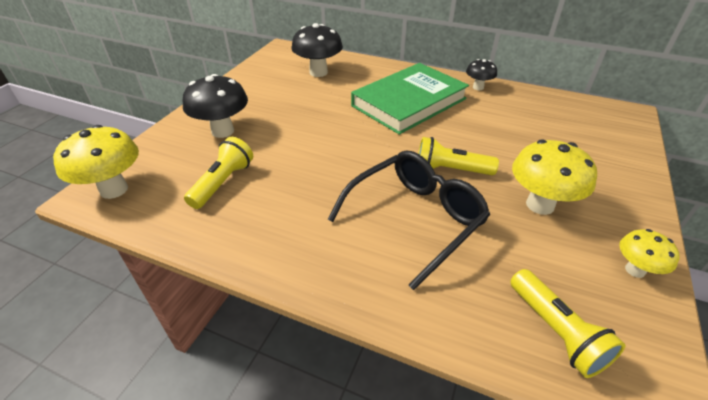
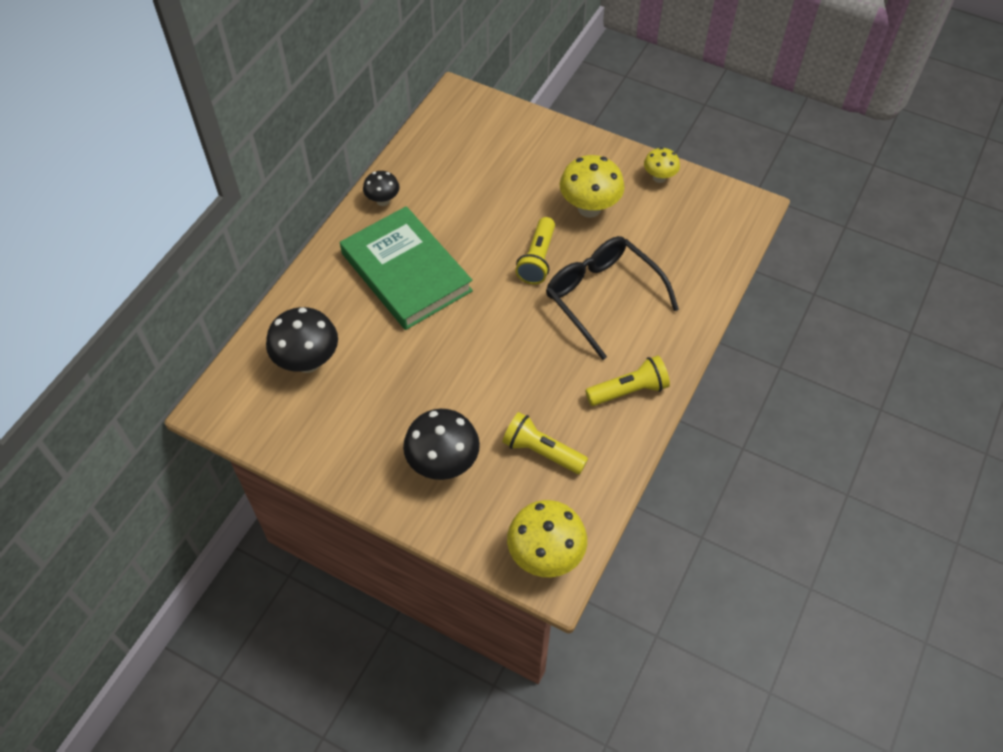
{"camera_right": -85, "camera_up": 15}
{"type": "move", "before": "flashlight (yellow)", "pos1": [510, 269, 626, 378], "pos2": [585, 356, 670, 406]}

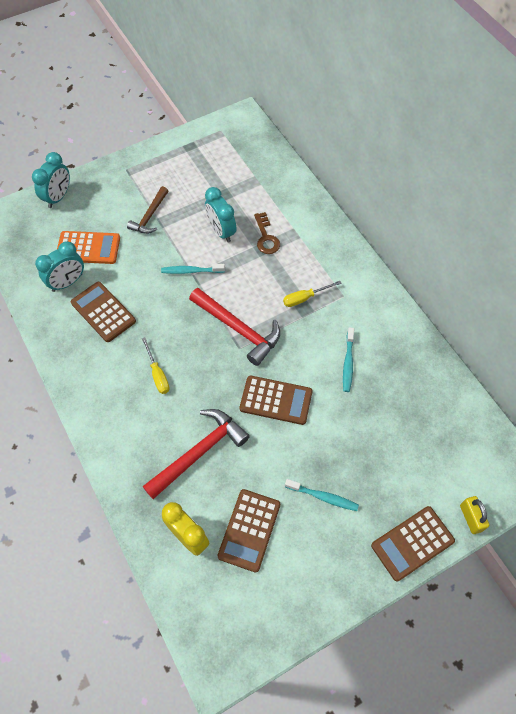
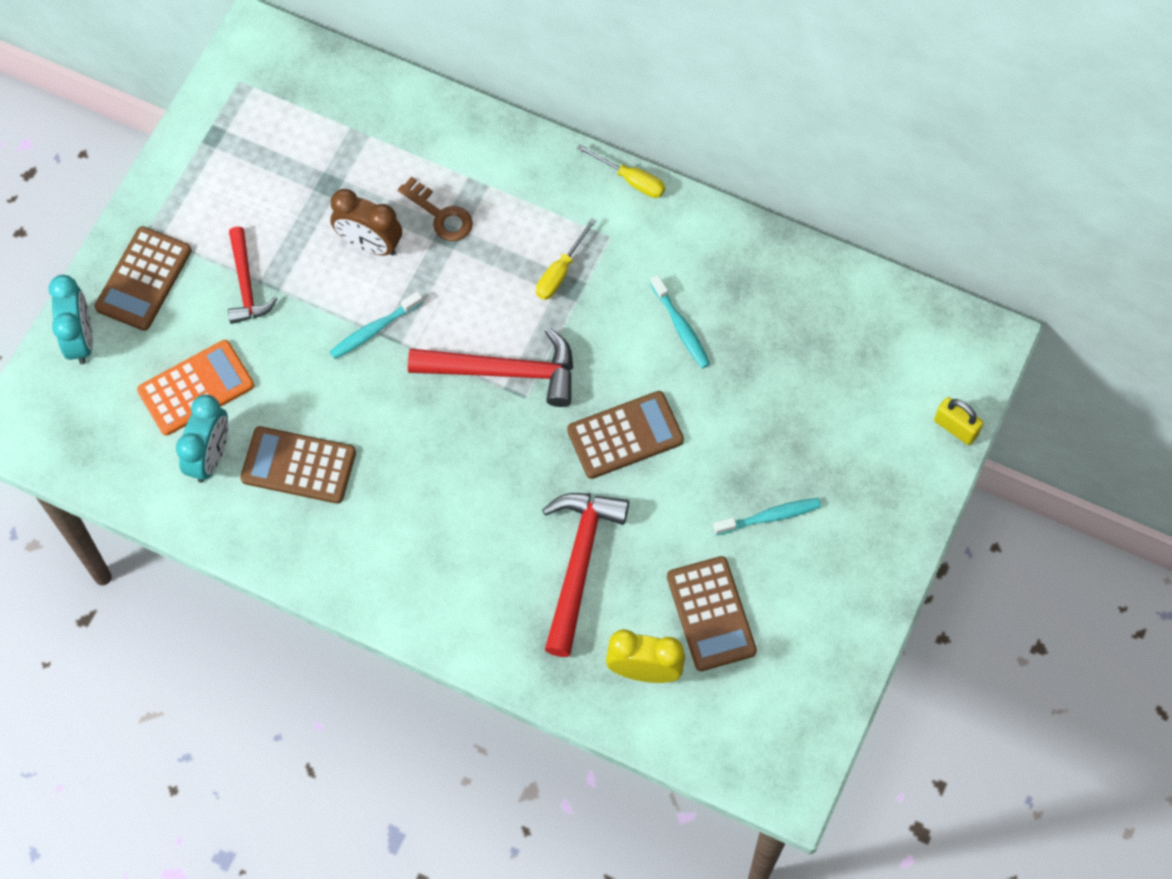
{"camera_right": -35, "camera_up": 5}
{"type": "recolor", "before": "hammer (brown)", "after": "hammer (red)", "pos1": [127, 186, 168, 234], "pos2": [228, 227, 277, 324]}
{"type": "recolor", "before": "clock (turquoise)", "after": "clock (brown)", "pos1": [205, 187, 237, 242], "pos2": [331, 189, 402, 256]}
{"type": "move", "before": "screwdriver (yellow)", "pos1": [142, 337, 169, 394], "pos2": [577, 144, 665, 198]}
{"type": "move", "before": "calculator (brown)", "pos1": [371, 506, 455, 582], "pos2": [94, 226, 192, 331]}

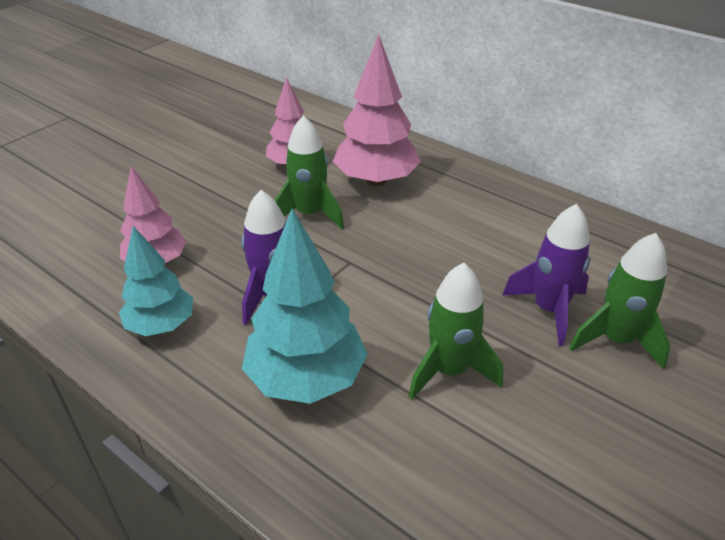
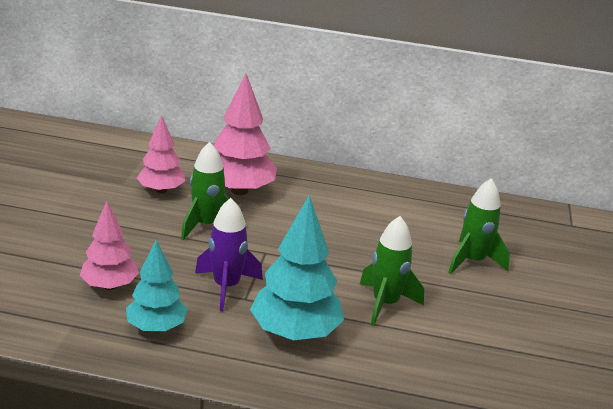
{"camera_right": -30, "camera_up": -10}
{"type": "delete", "before": "rocket (purple)", "pos1": [503, 204, 590, 346]}

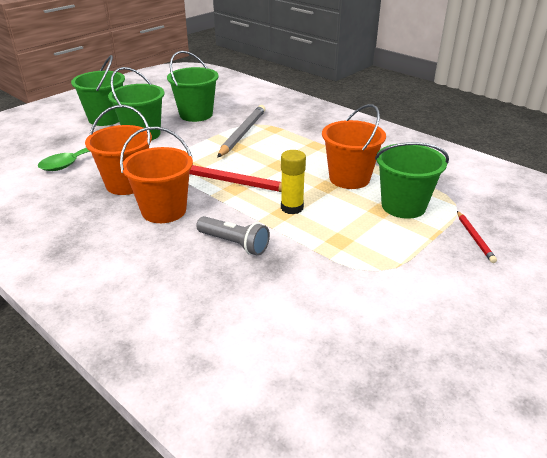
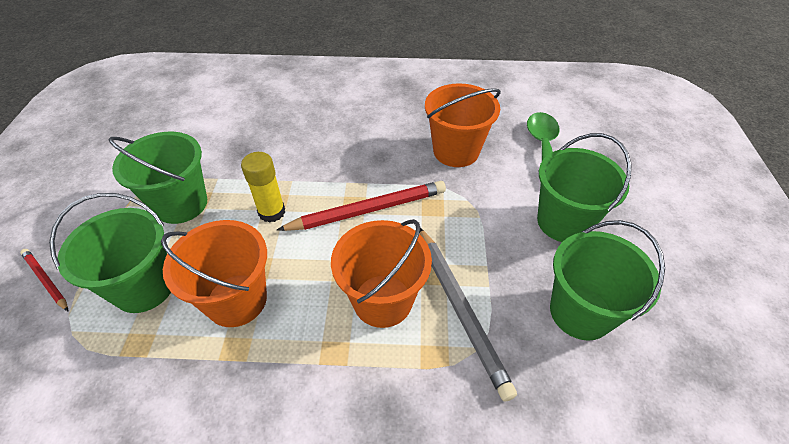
{"camera_right": 140, "camera_up": 15}
{"type": "move", "before": "bucket (green)", "pos1": [71, 55, 125, 126], "pos2": [109, 132, 207, 224]}
{"type": "move", "before": "bucket (orange)", "pos1": [120, 126, 193, 223], "pos2": [331, 219, 432, 328]}
{"type": "delete", "before": "flashlight (grey)", "pos1": [196, 216, 270, 256]}

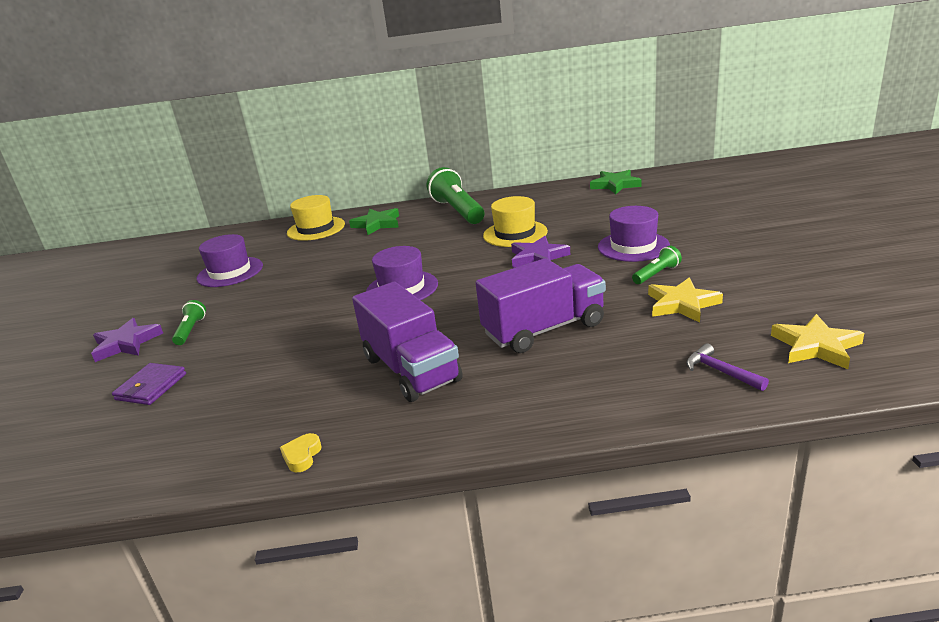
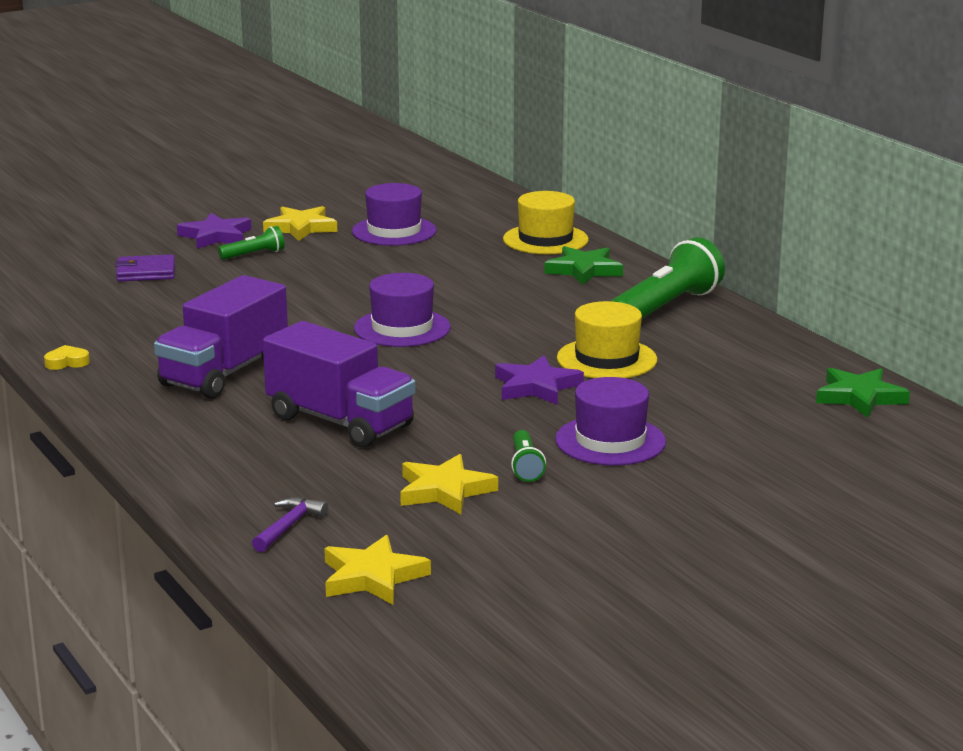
{"camera_right": 60, "camera_up": -5}
{"type": "rotate", "before": "flashlight (green)", "pos1": [632, 246, 682, 284], "pos2": [511, 430, 546, 482], "turn": 60}
{"type": "insert", "after": "star (yellow)", "pos2": [263, 206, 337, 241]}

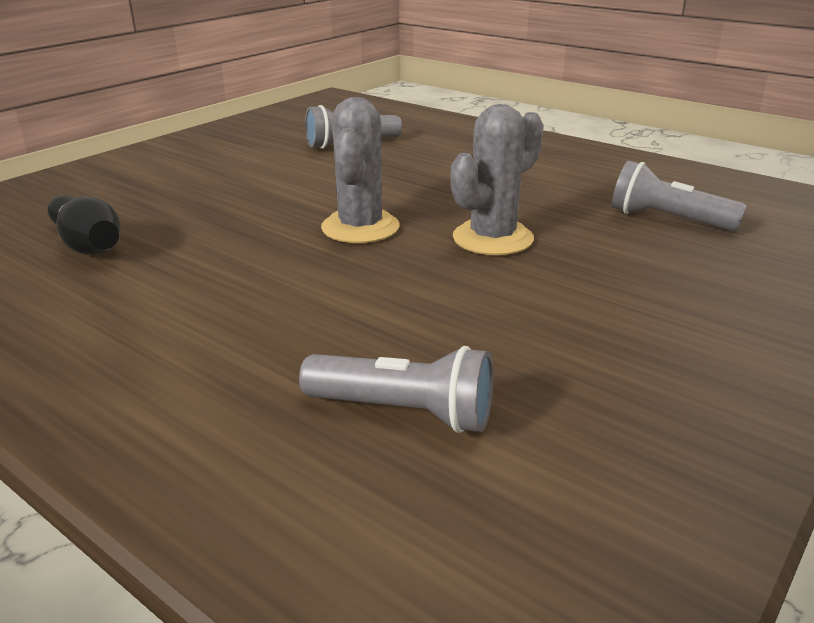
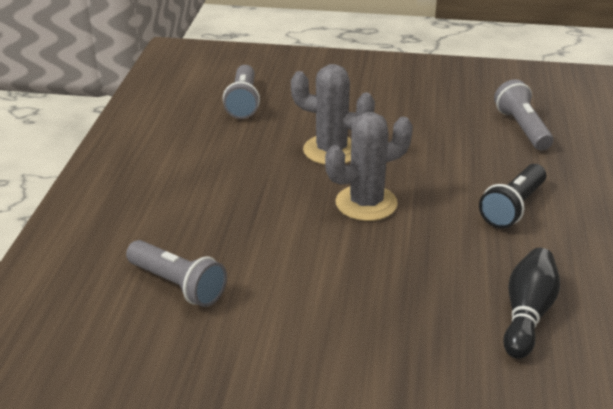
{"camera_right": -120, "camera_up": 5}
{"type": "insert", "after": "flashlight (black)", "pos2": [479, 164, 546, 228]}

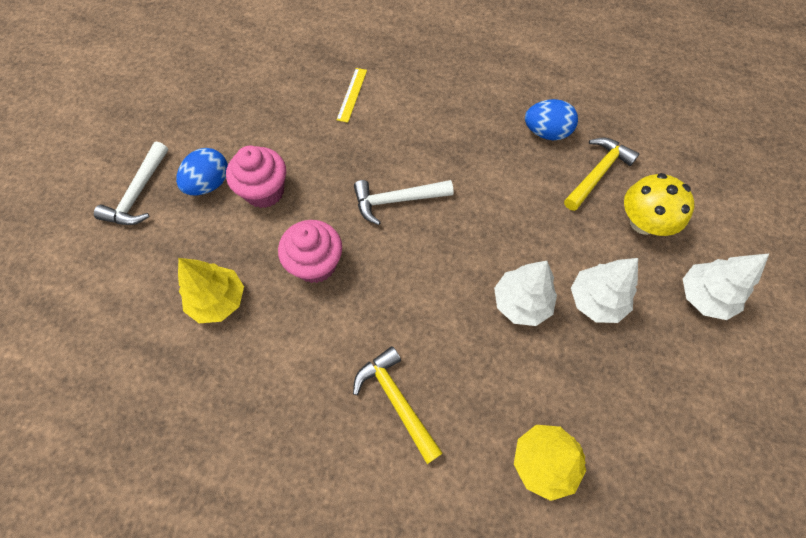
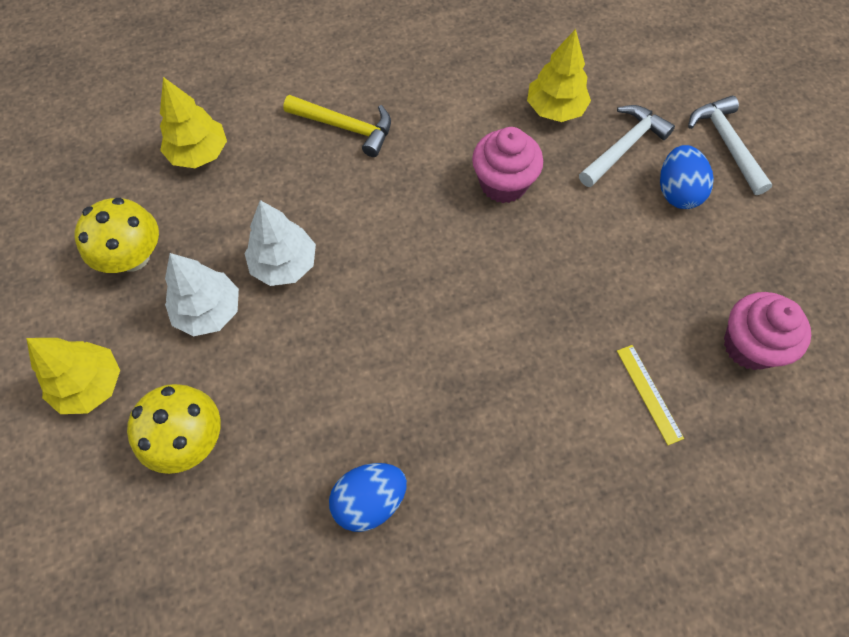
{"camera_right": 145, "camera_up": 0}
{"type": "delete", "before": "hammer (yellow)", "pos1": [564, 138, 639, 211]}
{"type": "move", "before": "cupcake (pink)", "pos1": [226, 146, 286, 208], "pos2": [724, 292, 811, 370]}
{"type": "move", "before": "hammer (white)", "pos1": [354, 180, 454, 225], "pos2": [579, 105, 675, 187]}
{"type": "recolor", "before": "tree (white)", "after": "tree (yellow)", "pos1": [683, 253, 769, 320], "pos2": [26, 338, 120, 414]}
{"type": "insert", "after": "mushroom (yellow)", "pos2": [75, 198, 159, 273]}

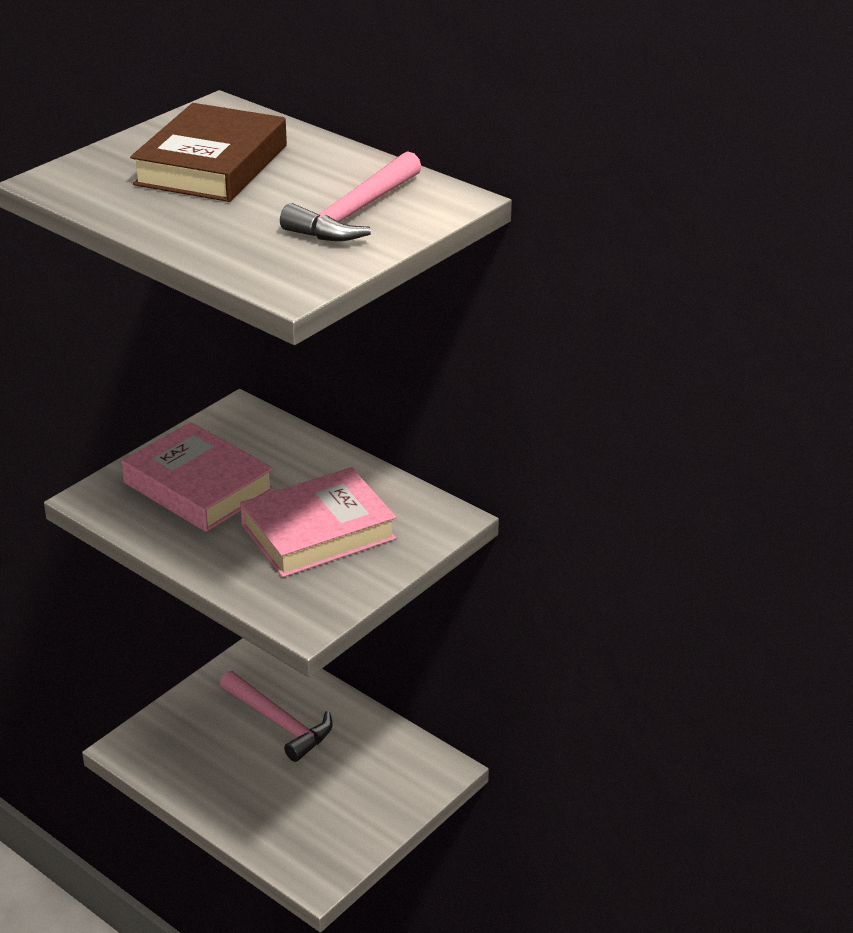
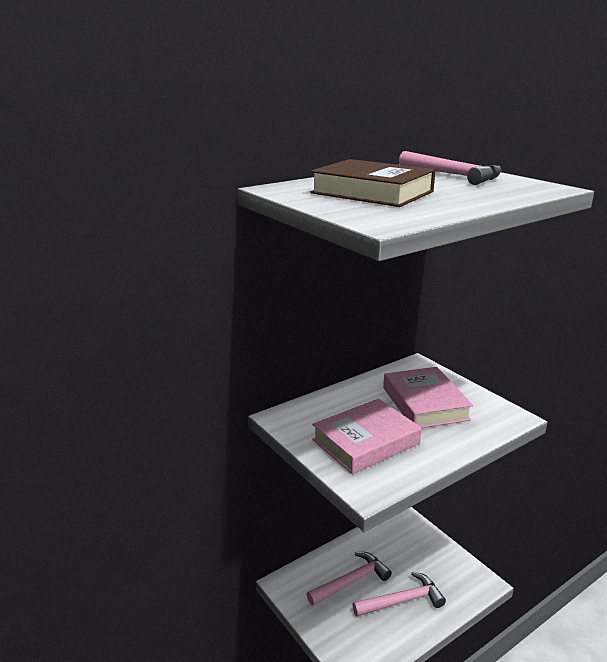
{"camera_right": -75, "camera_up": -10}
{"type": "insert", "after": "hammer (pink)", "pos2": [352, 572, 446, 617]}

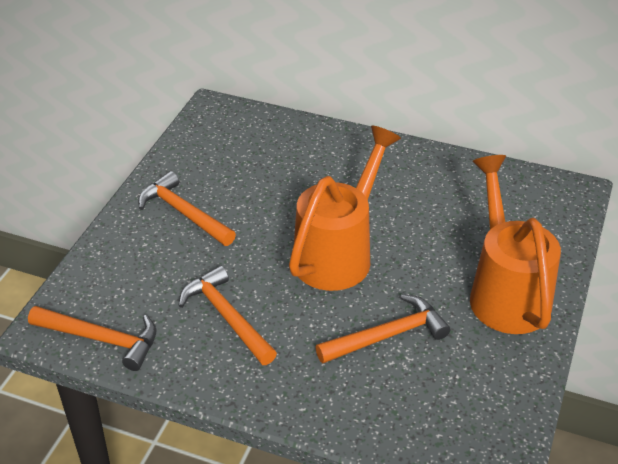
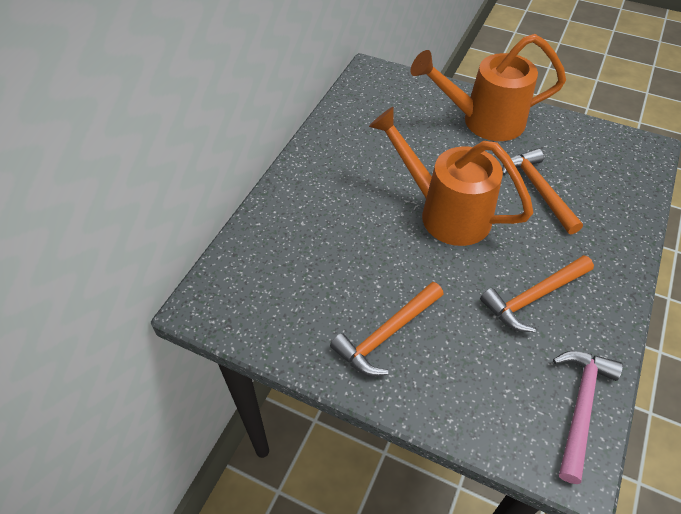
{"camera_right": -85, "camera_up": 10}
{"type": "recolor", "before": "hammer (orange)", "after": "hammer (pink)", "pos1": [28, 306, 156, 371], "pos2": [553, 351, 623, 484]}

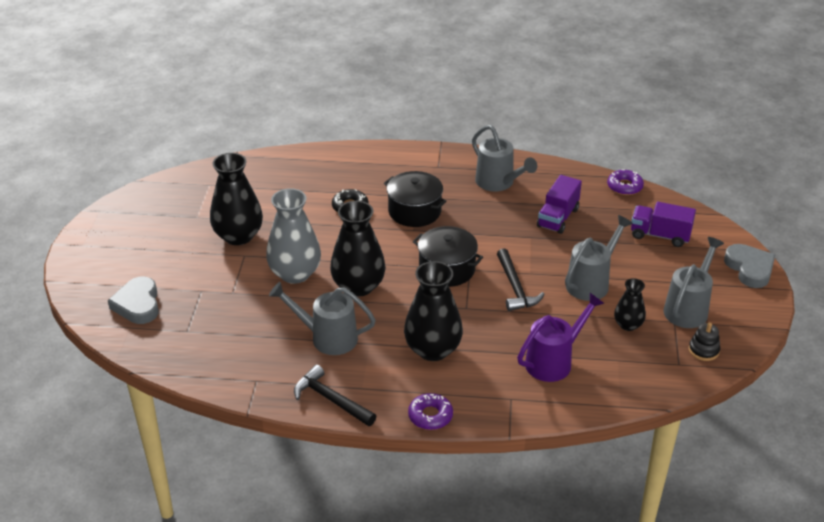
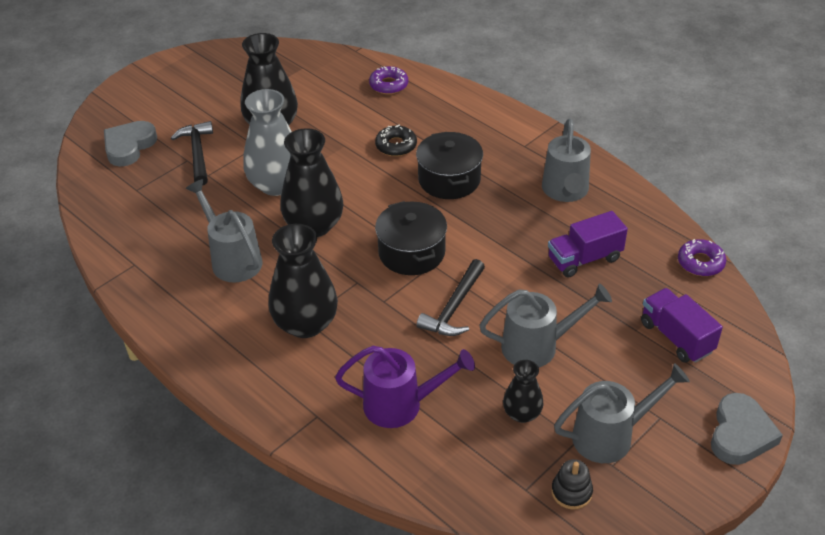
{"camera_right": 40, "camera_up": 5}
{"type": "move", "before": "hammer (black)", "pos1": [294, 365, 376, 426], "pos2": [171, 121, 213, 186]}
{"type": "move", "before": "donut (purple)", "pos1": [408, 393, 453, 430], "pos2": [369, 66, 408, 94]}

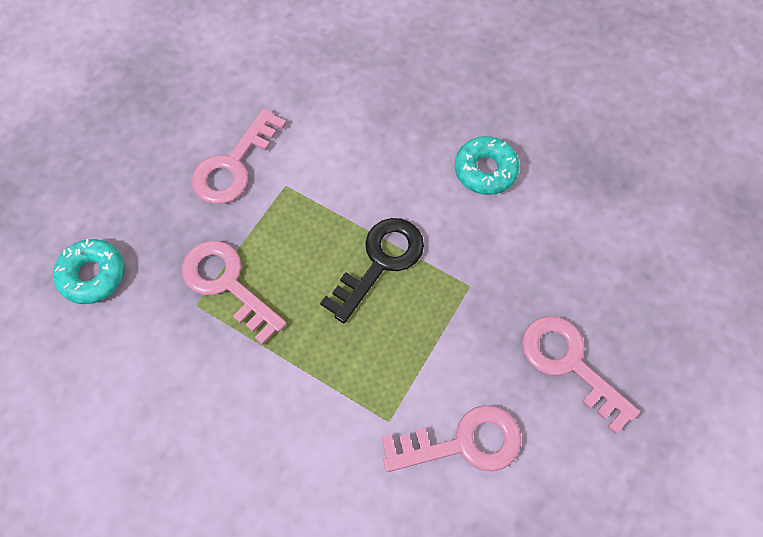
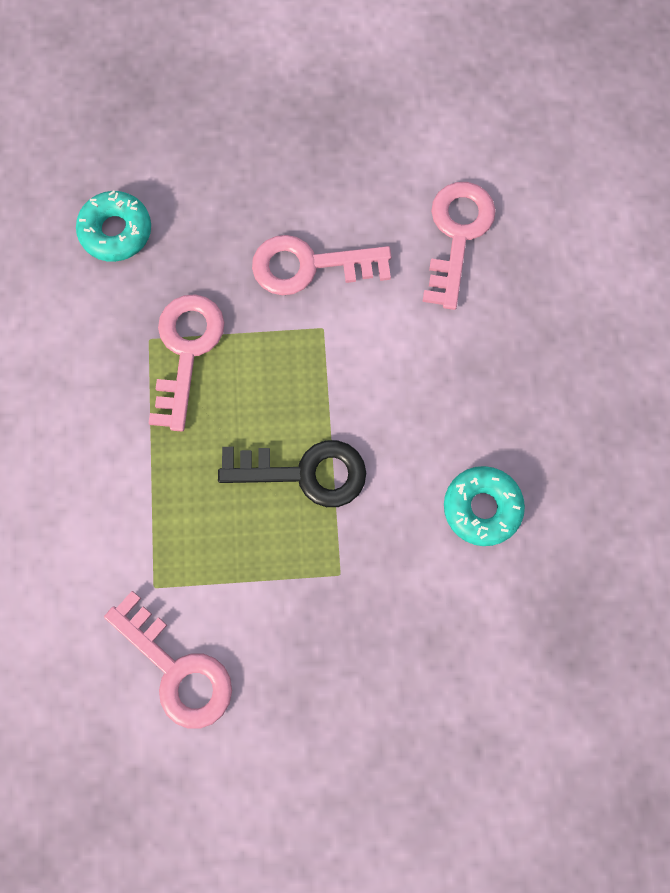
{"camera_right": 55, "camera_up": 10}
{"type": "move", "before": "key (pink)", "pos1": [522, 316, 640, 434], "pos2": [422, 182, 496, 310]}

